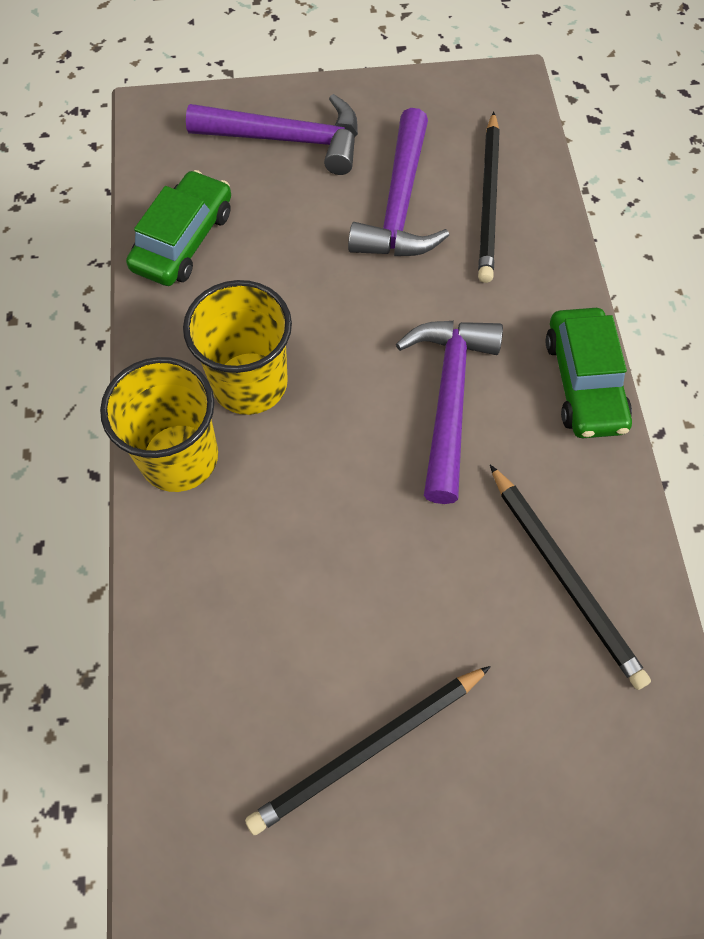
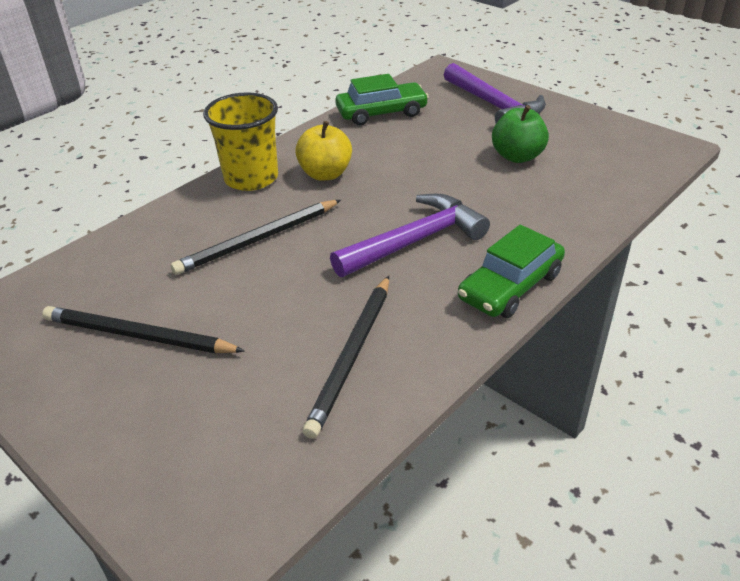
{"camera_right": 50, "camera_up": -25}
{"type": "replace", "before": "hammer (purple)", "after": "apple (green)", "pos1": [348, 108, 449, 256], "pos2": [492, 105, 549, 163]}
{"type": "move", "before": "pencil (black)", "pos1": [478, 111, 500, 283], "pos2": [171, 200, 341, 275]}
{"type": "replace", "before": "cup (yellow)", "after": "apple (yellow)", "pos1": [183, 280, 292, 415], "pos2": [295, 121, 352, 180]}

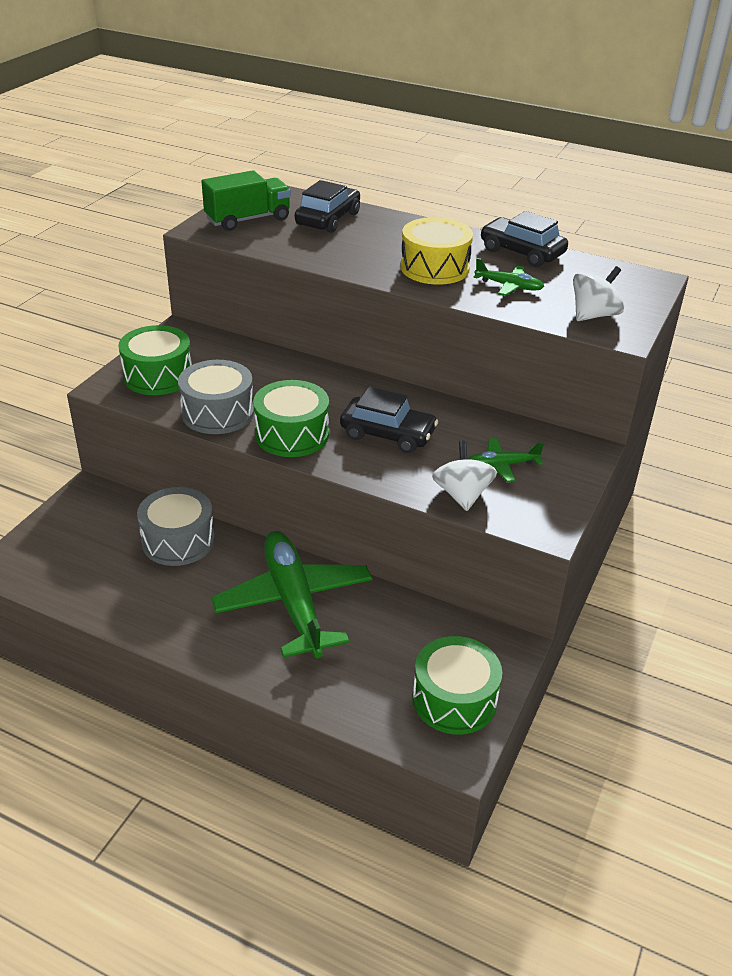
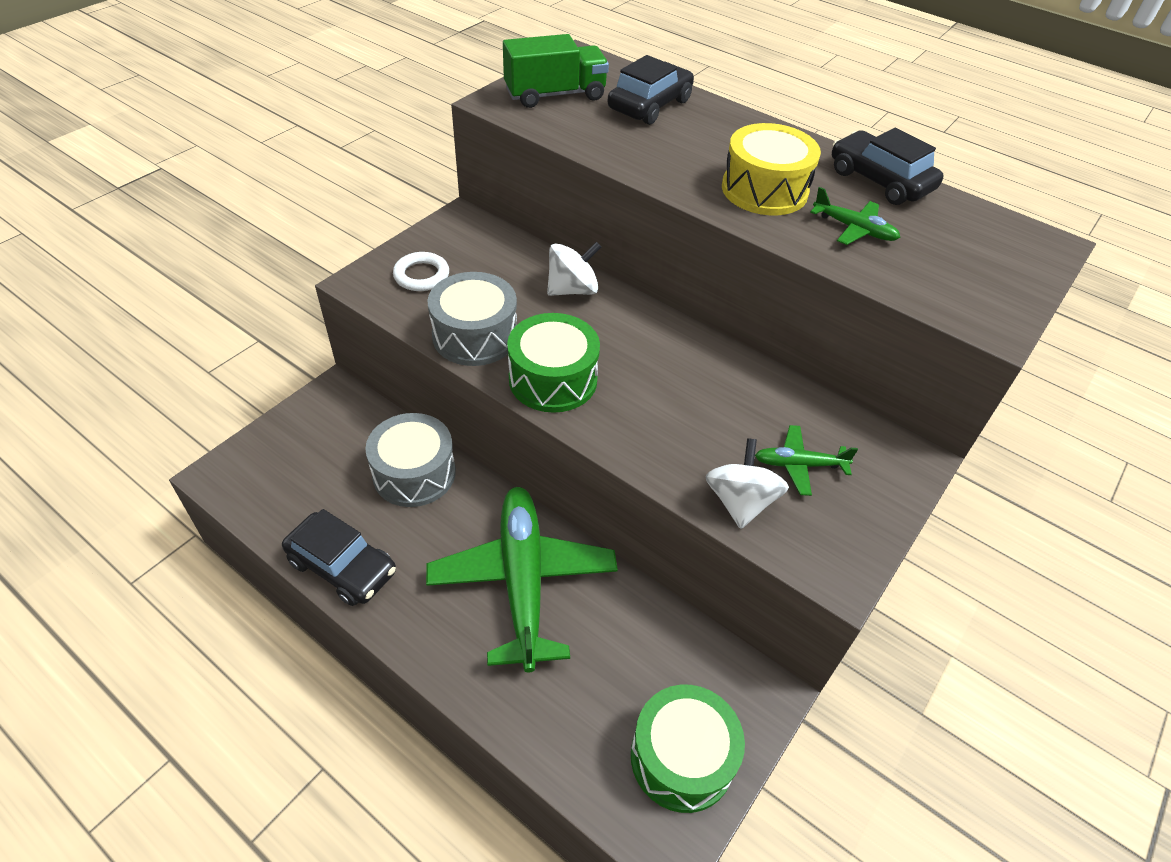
{"camera_right": 10, "camera_up": 10}
{"type": "move", "before": "spinning top (white)", "pos1": [573, 266, 624, 321], "pos2": [547, 242, 601, 296]}
{"type": "replace", "before": "drum (green)", "after": "ring (white)", "pos1": [118, 325, 192, 395], "pos2": [393, 252, 449, 291]}
{"type": "move", "before": "car (black)", "pos1": [340, 387, 438, 453], "pos2": [282, 509, 396, 606]}

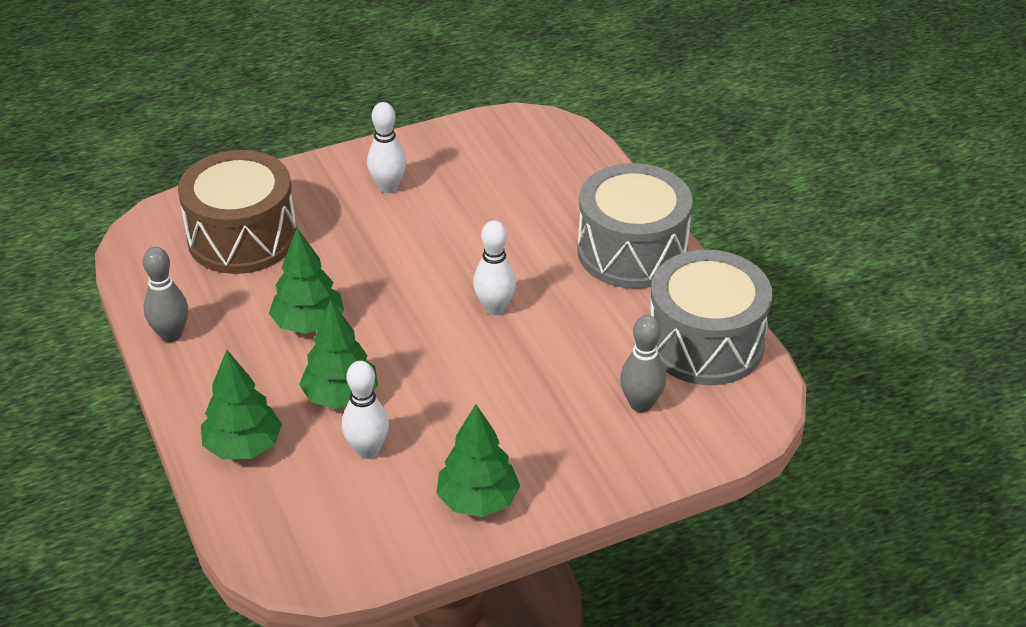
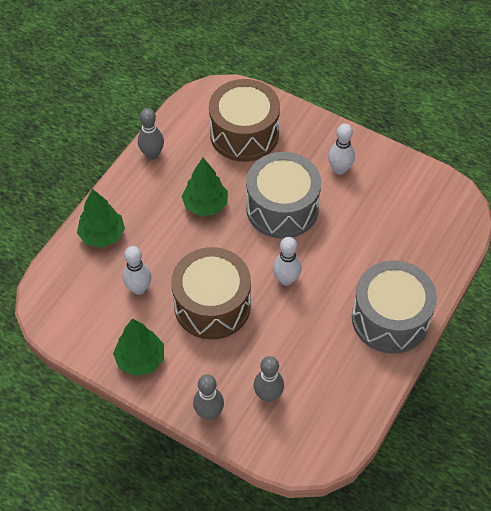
{"camera_right": 55, "camera_up": 15}
{"type": "move", "before": "drum (grey)", "pos1": [650, 250, 772, 385], "pos2": [246, 152, 321, 239]}
{"type": "delete", "before": "tree (green)", "pos1": [299, 300, 378, 409]}
{"type": "insert", "after": "drum (brown)", "pos2": [171, 247, 251, 340]}
{"type": "insert", "after": "bowling pin (grey)", "pos2": [193, 374, 224, 420]}

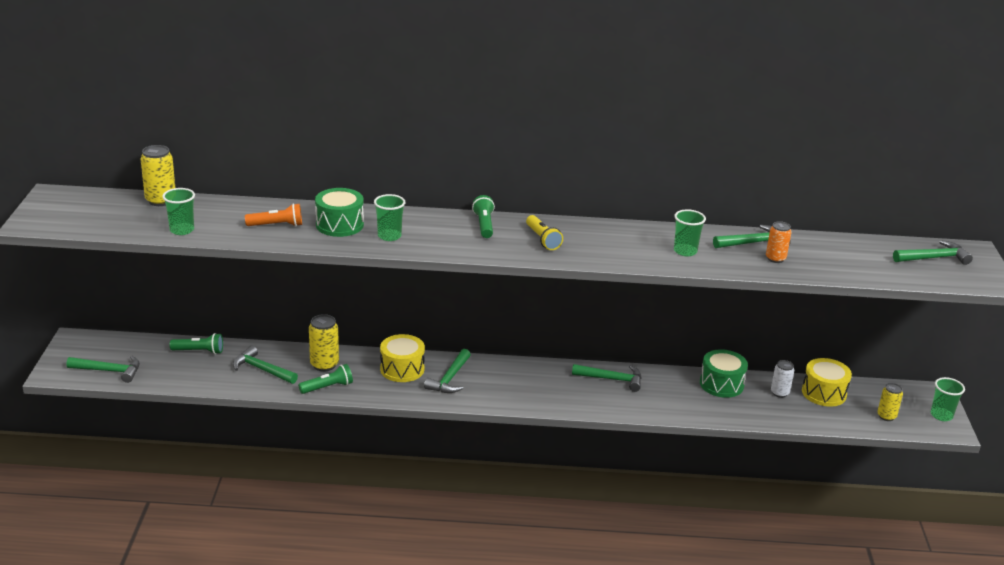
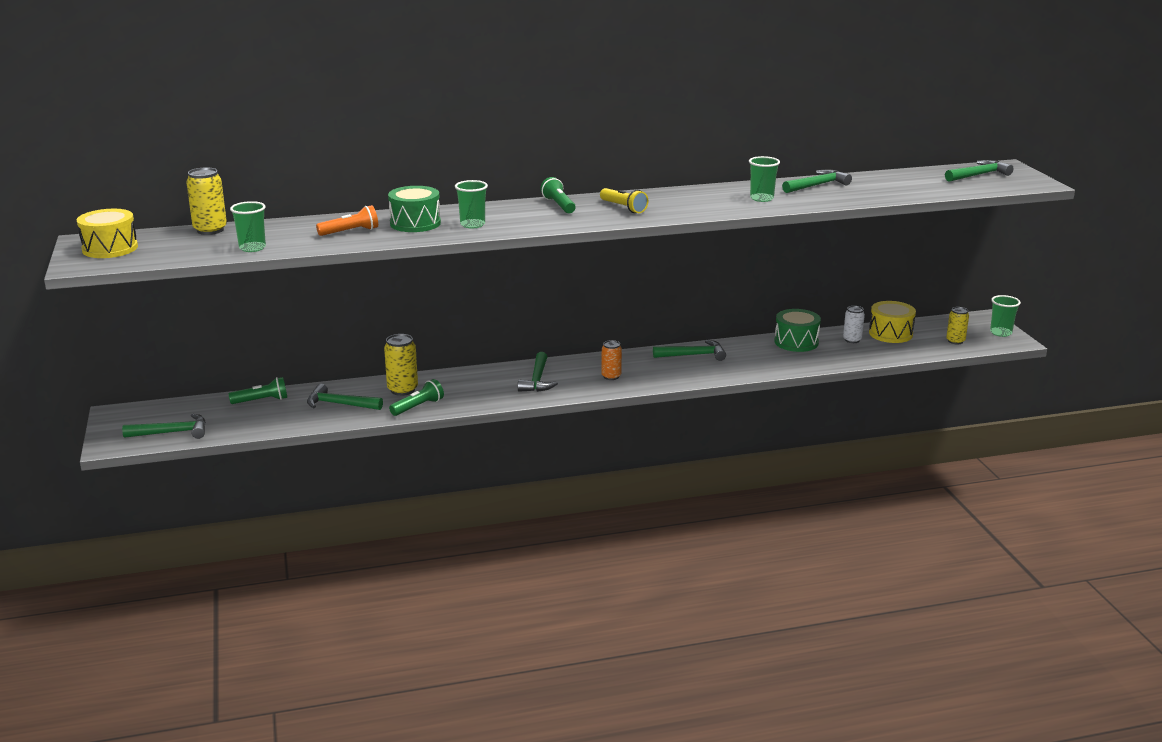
{"camera_right": -15, "camera_up": -5}
{"type": "move", "before": "can (orange)", "pos1": [766, 221, 792, 263], "pos2": [601, 340, 622, 380]}
{"type": "move", "before": "drum (yellow)", "pos1": [380, 334, 425, 382], "pos2": [77, 209, 138, 258]}

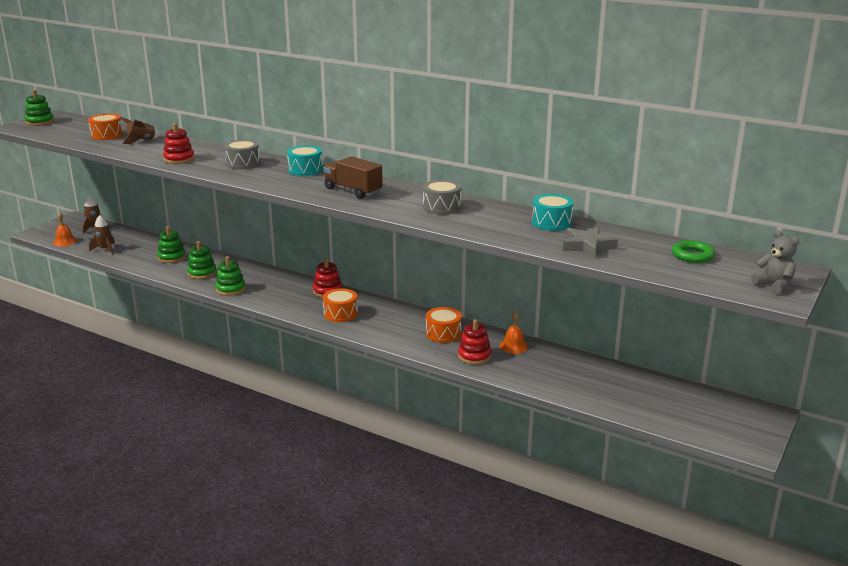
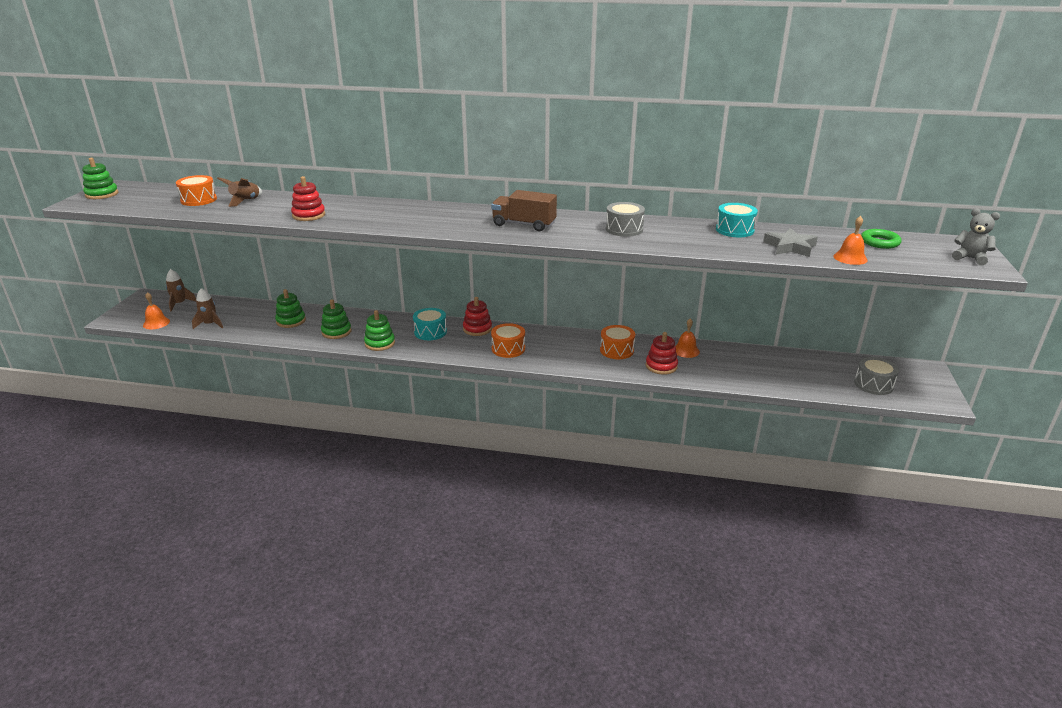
{"camera_right": -20, "camera_up": 5}
{"type": "move", "before": "drum (grey)", "pos1": [224, 139, 260, 169], "pos2": [854, 357, 899, 395]}
{"type": "move", "before": "drum (turquoise)", "pos1": [287, 145, 323, 176], "pos2": [413, 308, 447, 340]}
{"type": "insert", "after": "bell (orange)", "pos2": [834, 216, 867, 265]}

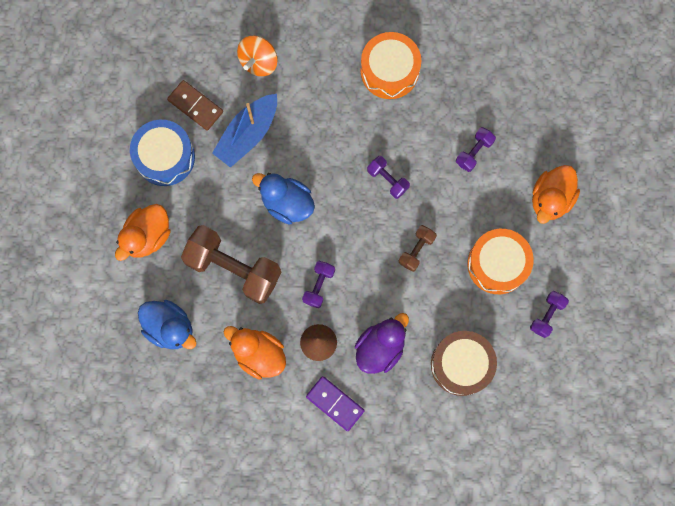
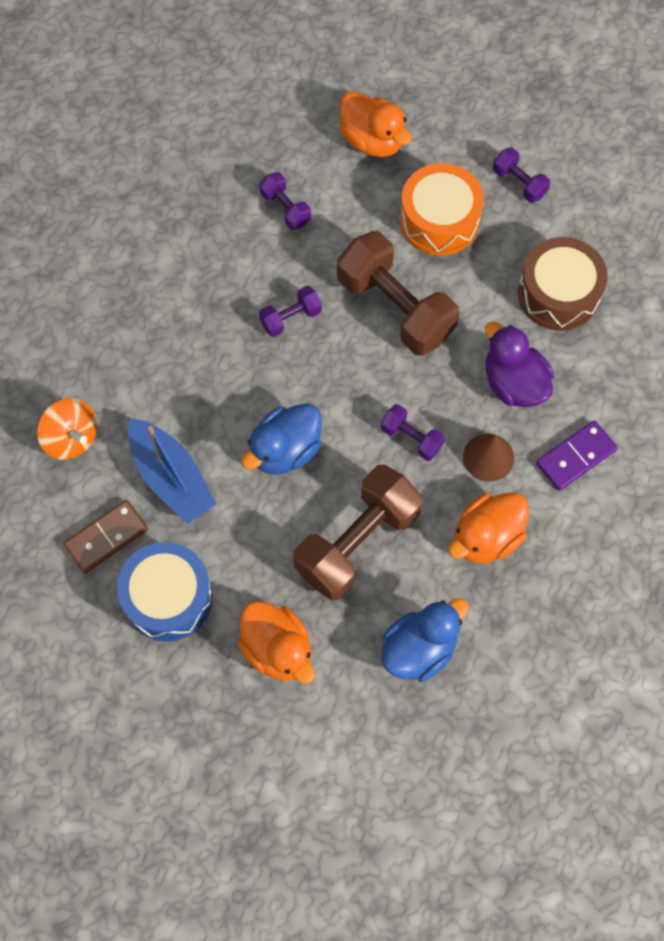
{"camera_right": -75, "camera_up": -10}
{"type": "delete", "before": "drum (orange)", "pos1": [360, 32, 421, 99]}
{"type": "resize", "before": "dumbbell (brown)", "pos1": [399, 225, 437, 272], "pos2": [337, 231, 459, 356], "scale": 2.1}

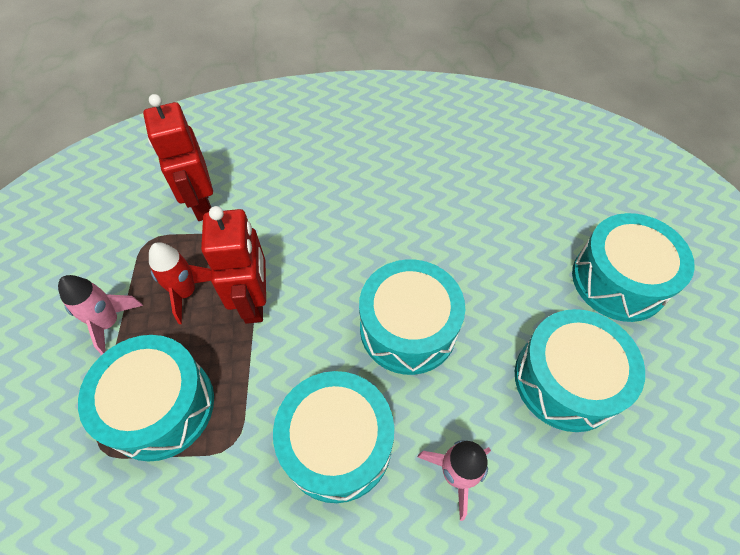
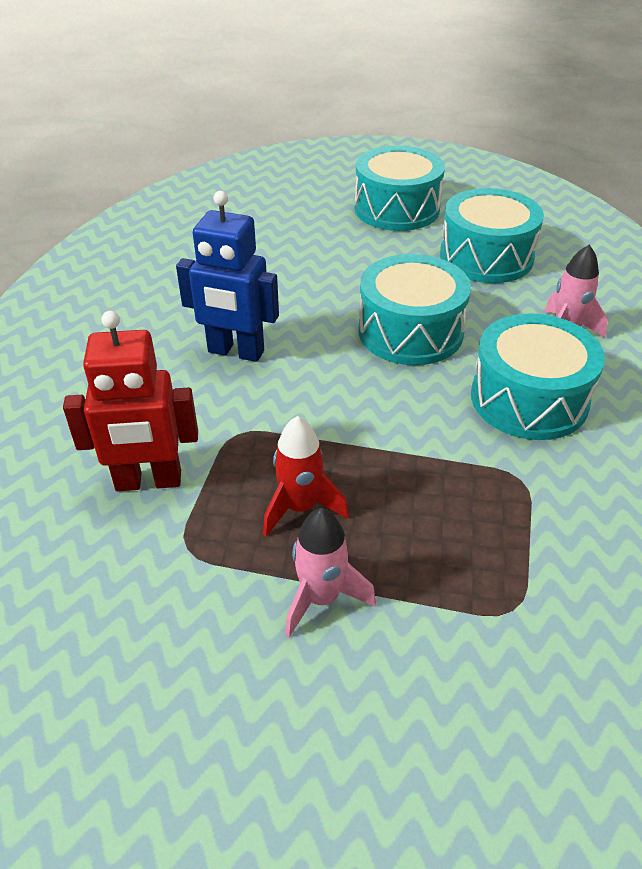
{"camera_right": -75, "camera_up": -15}
{"type": "delete", "before": "robot (red)", "pos1": [201, 206, 266, 324]}
{"type": "delete", "before": "drum (turquoise)", "pos1": [78, 335, 214, 462]}
{"type": "insert", "after": "robot (blue)", "pos2": [176, 191, 279, 362]}

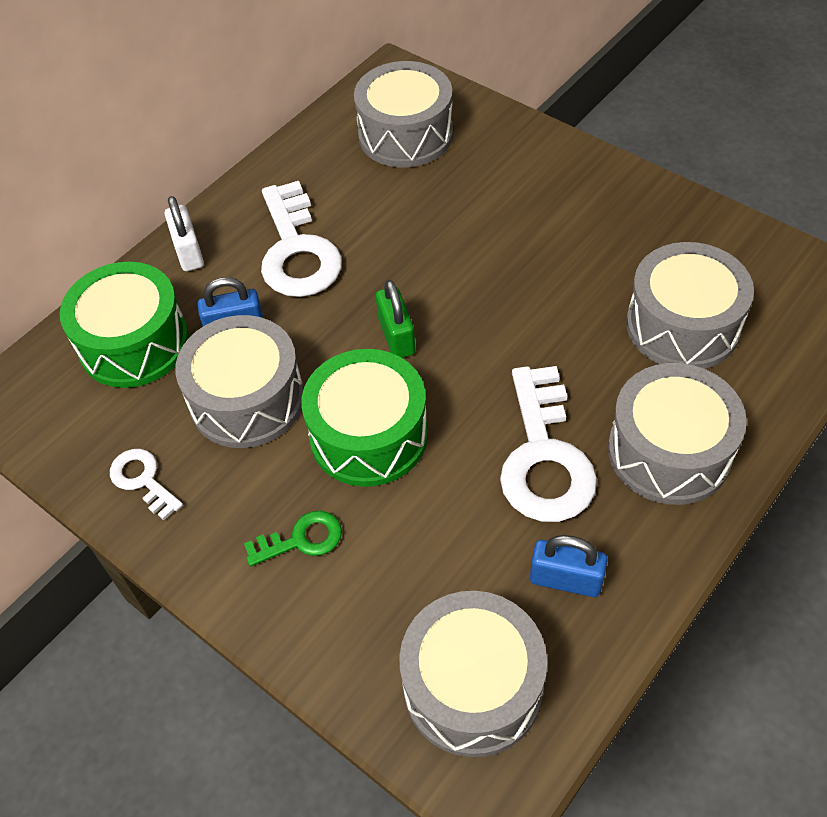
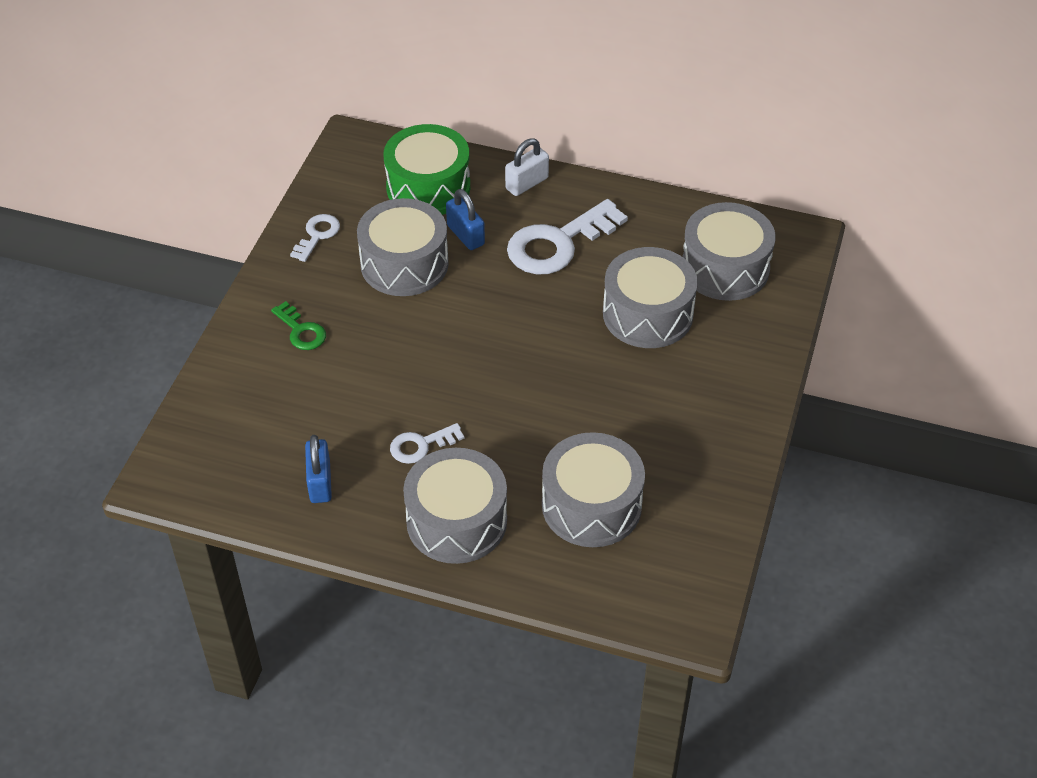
{"camera_right": 65, "camera_up": -5}
{"type": "delete", "before": "padlock (green)", "pos1": [376, 280, 415, 358]}
{"type": "delete", "before": "drum (green)", "pos1": [301, 349, 428, 487]}
{"type": "resize", "before": "key (white)", "pos1": [500, 366, 597, 522], "pos2": [390, 423, 464, 464], "scale": 0.51}
{"type": "move", "before": "drum (grey)", "pos1": [399, 591, 547, 757], "pos2": [603, 247, 698, 348]}

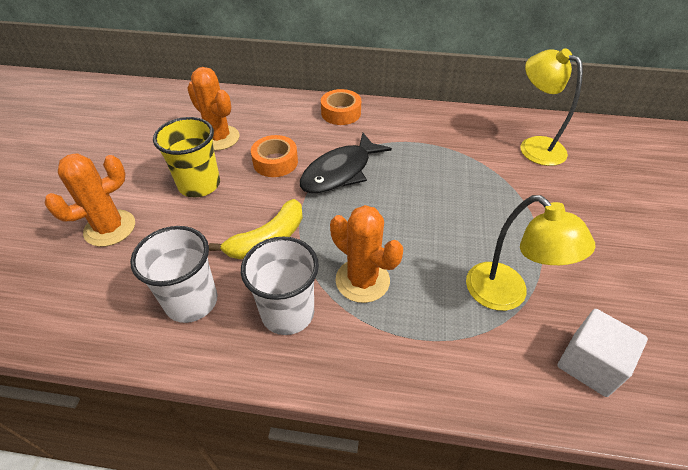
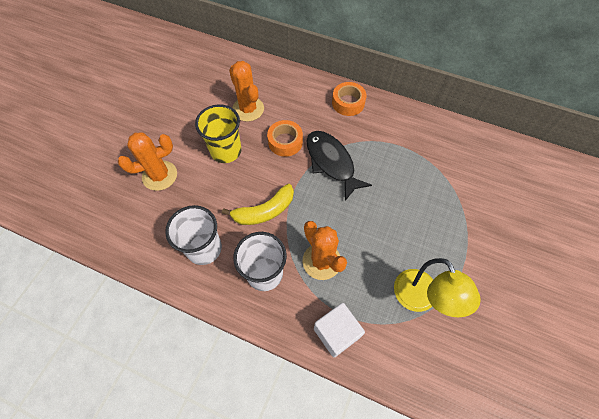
{"camera_right": 15, "camera_up": 15}
{"type": "delete", "before": "lamp (yellow)", "pos1": [521, 48, 583, 166]}
{"type": "rotate", "before": "fish (black)", "pos1": [300, 133, 392, 194], "pos2": [307, 131, 372, 201], "turn": 90}
{"type": "move", "before": "cube (white)", "pos1": [558, 309, 648, 397], "pos2": [314, 303, 365, 358]}

